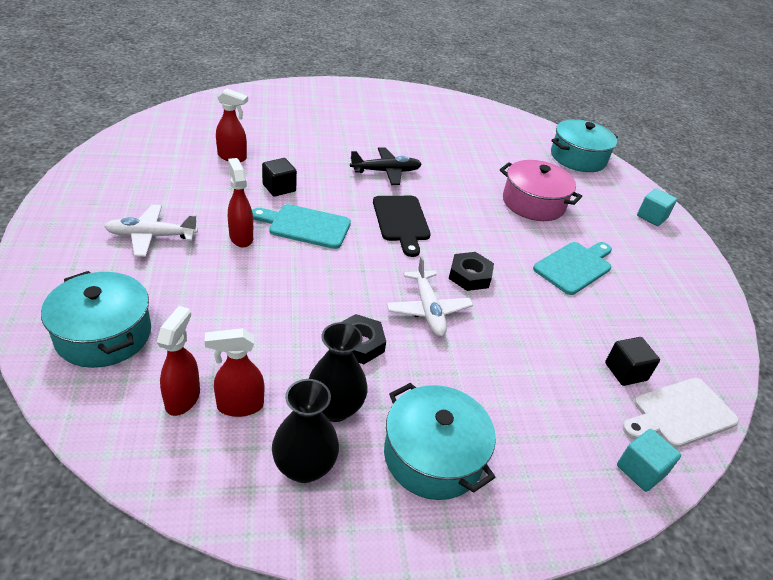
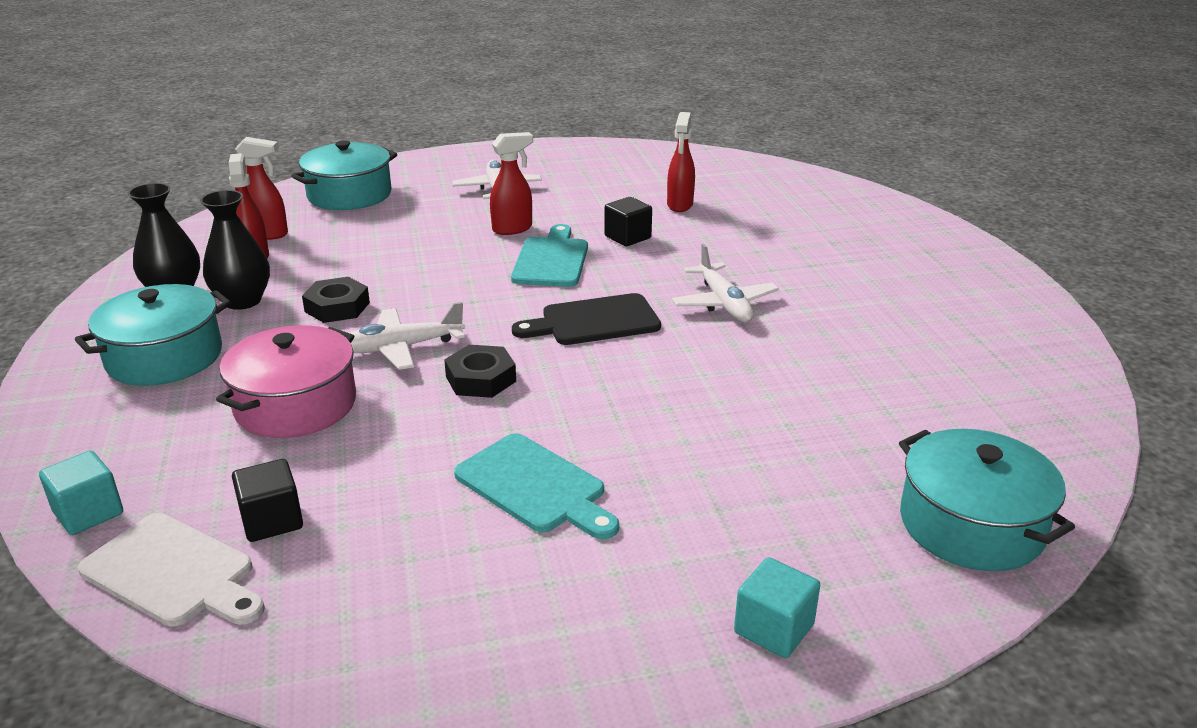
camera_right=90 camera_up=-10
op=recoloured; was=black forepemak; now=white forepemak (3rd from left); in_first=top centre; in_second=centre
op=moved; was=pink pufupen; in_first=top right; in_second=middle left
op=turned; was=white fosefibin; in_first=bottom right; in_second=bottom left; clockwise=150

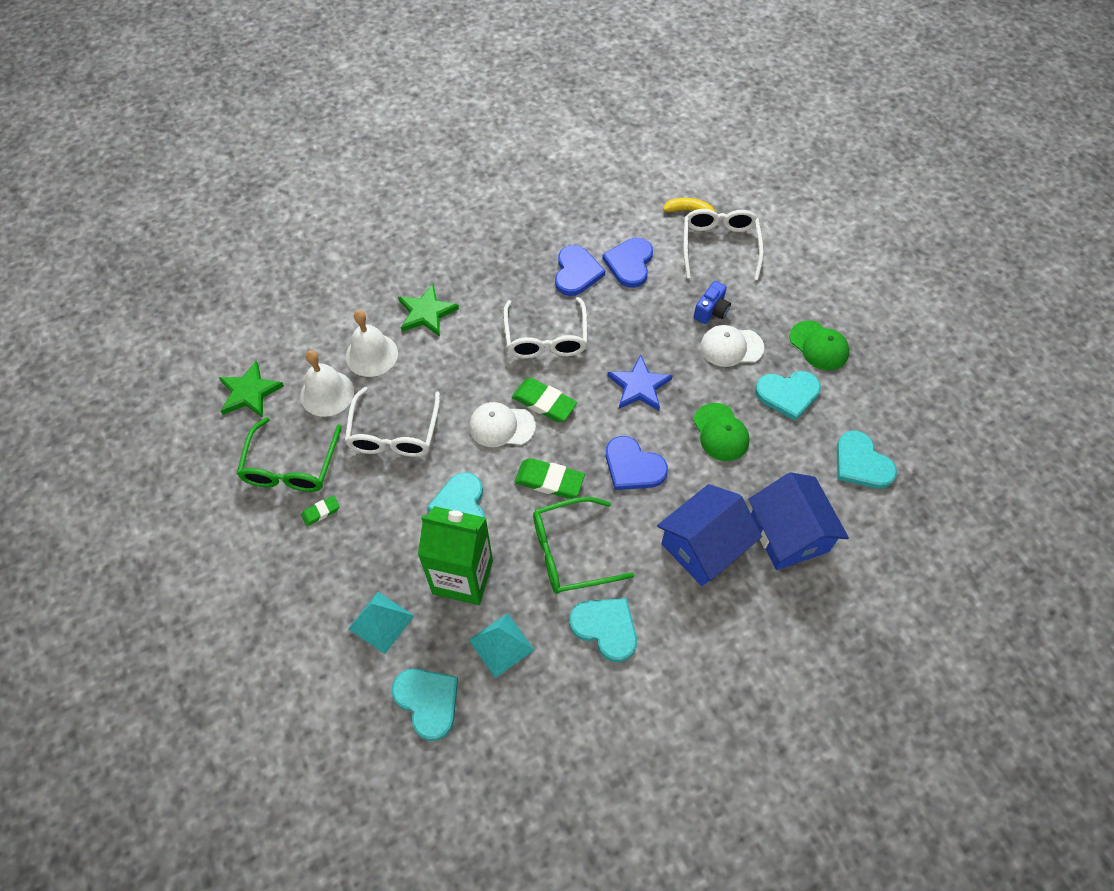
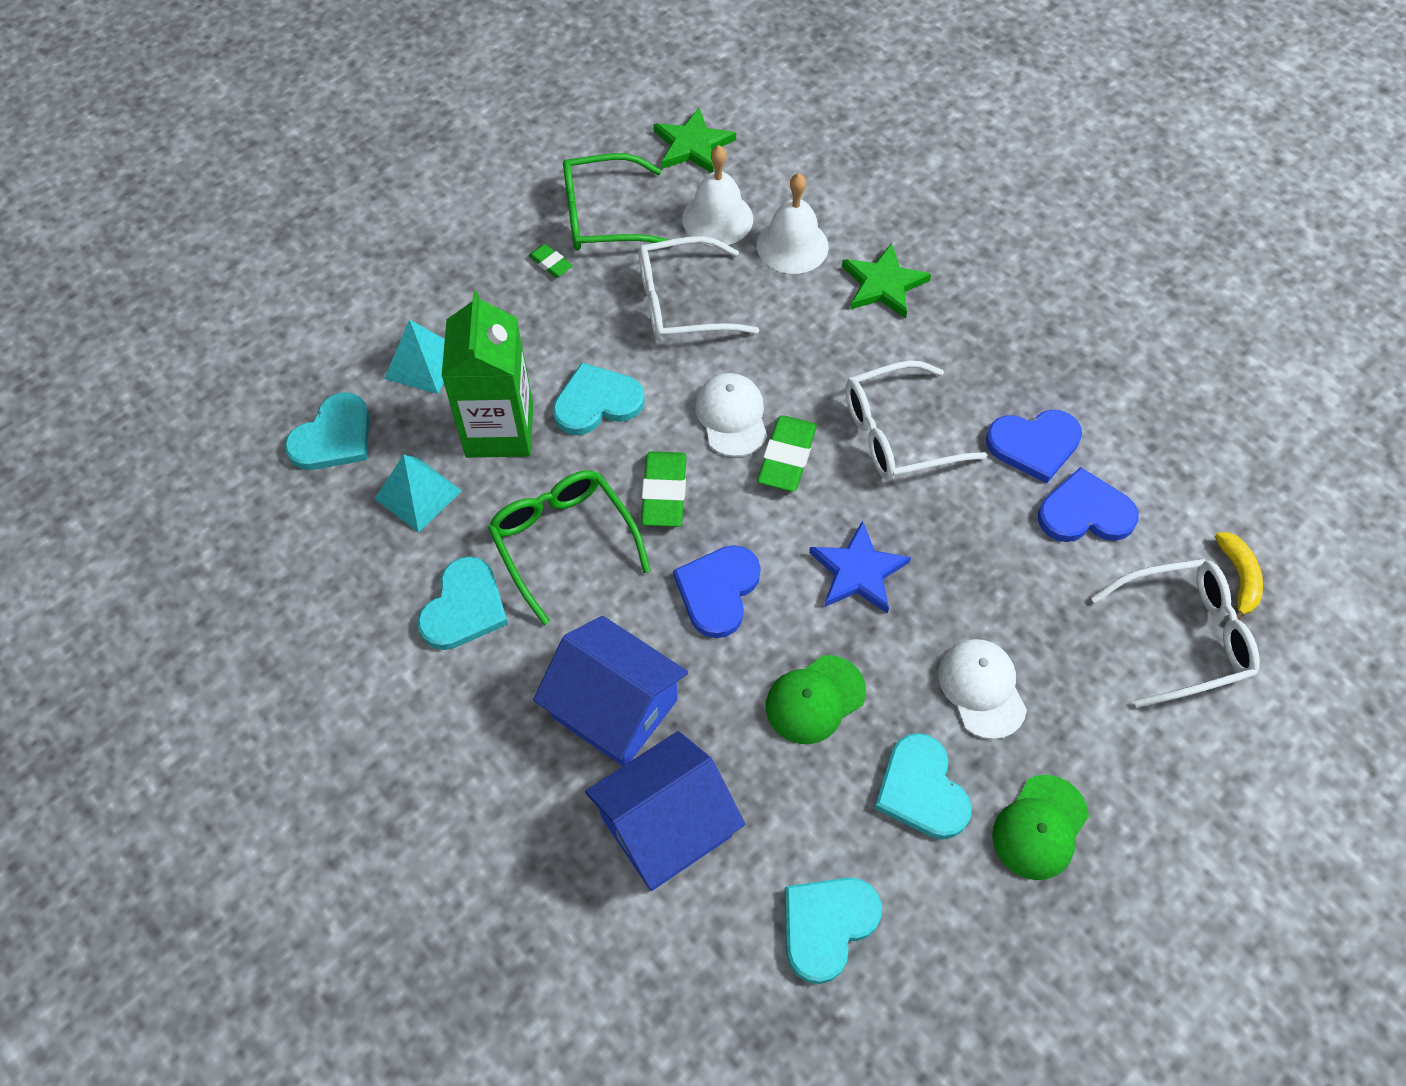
camera_right=75 camera_up=0
op=removed; was=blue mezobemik; in_first=centre

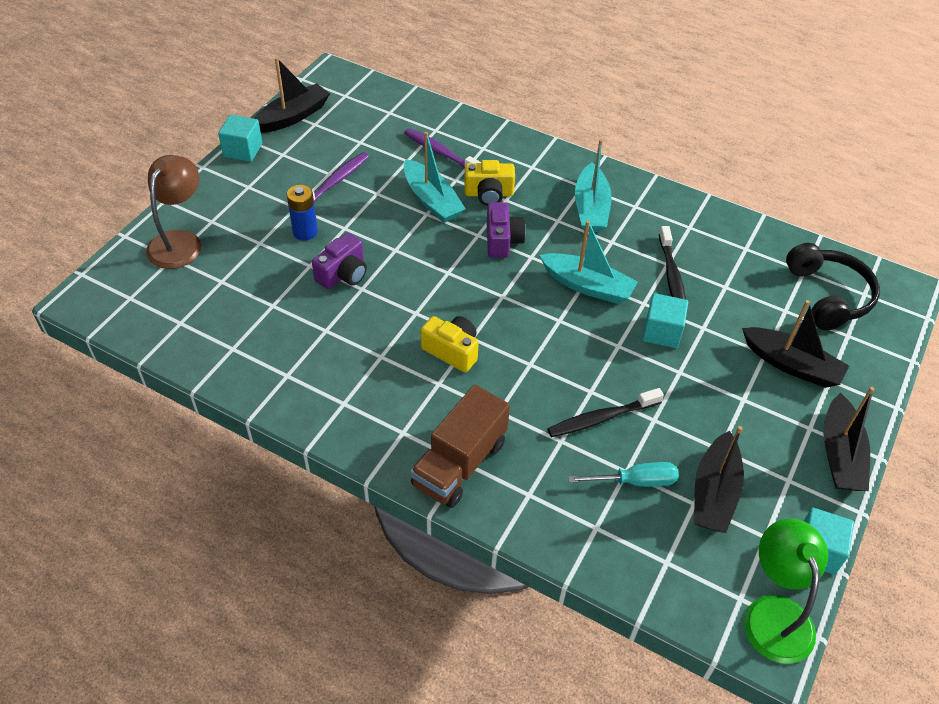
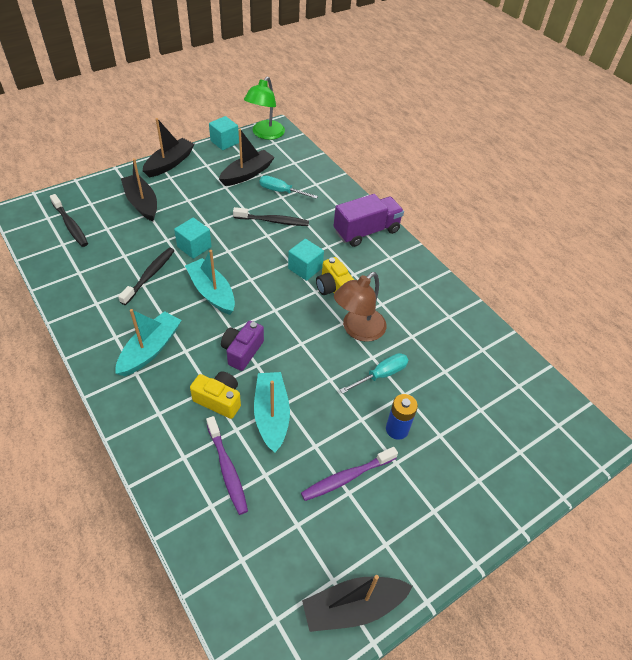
camera_right=-155 camera_up=0
op=moved; was=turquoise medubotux (1st from left in the first image); now=turquoise medubotux (3rd from left); in_first=top left; in_second=centre
op=moved; was=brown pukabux; in_first=top left; in_second=centre
op=replaced; was=purple mezobemik (1st from left); now=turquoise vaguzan (2nd from left); in_first=centre; in_second=centre
op=replaced; was=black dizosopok; now=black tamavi (1st from left); in_first=middle right; in_second=middle left
op=recoloured; was=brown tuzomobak; now=purple tuzomobak; in_first=centre; in_second=centre

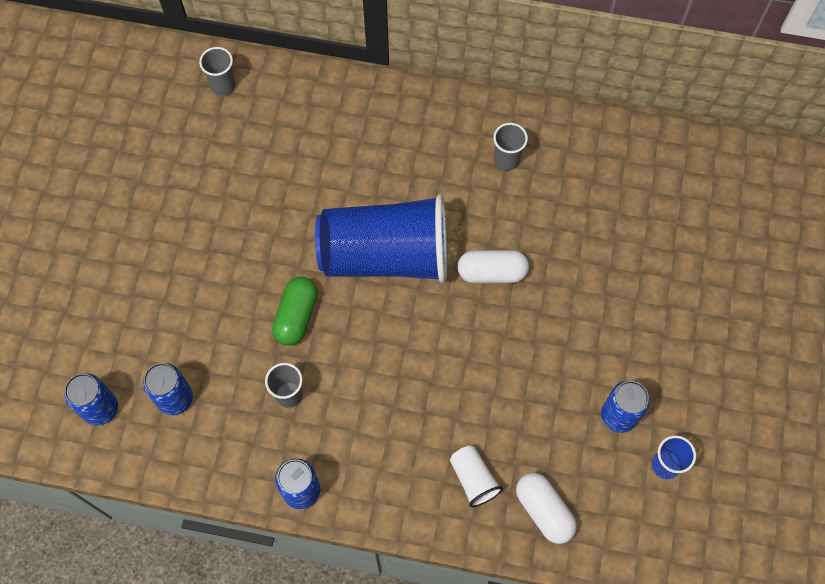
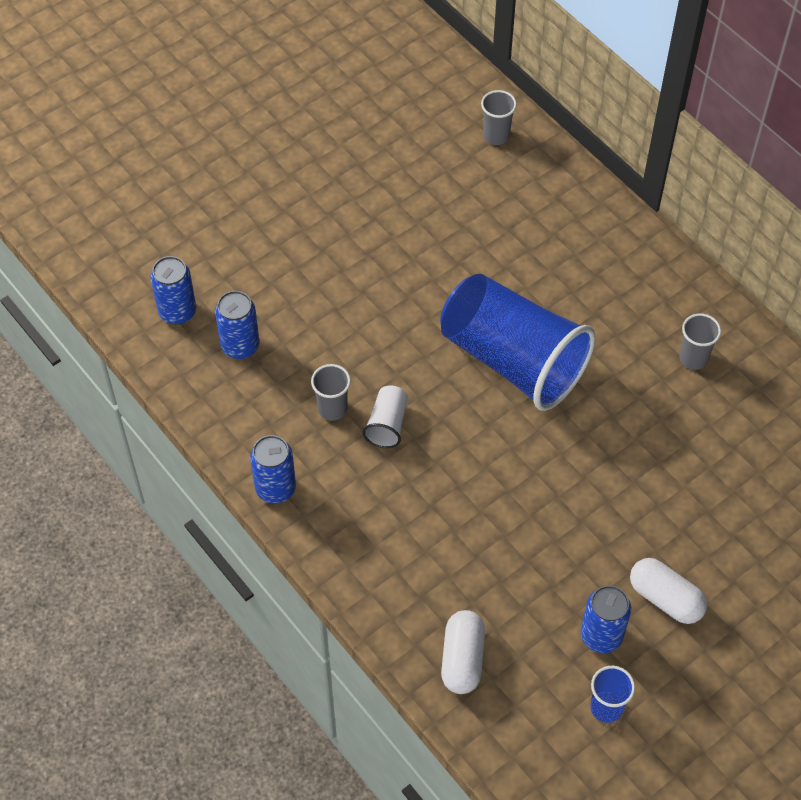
camera_right=40 camera_up=-10
op=moved; was=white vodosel (1st from left in the first image); now=white vodosel (2nd from left); in_first=centre; in_second=bottom right
op=removed; was=green vodosel; in_first=centre
op=moved; was=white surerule; in_first=bottom centre; in_second=centre

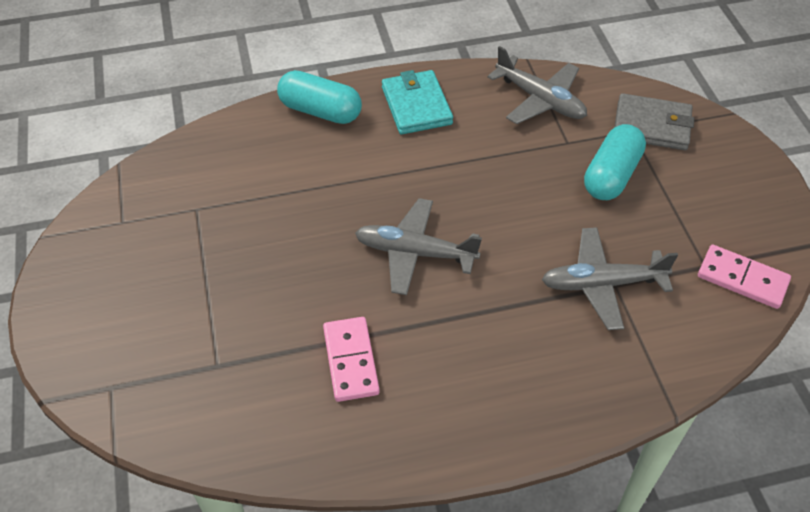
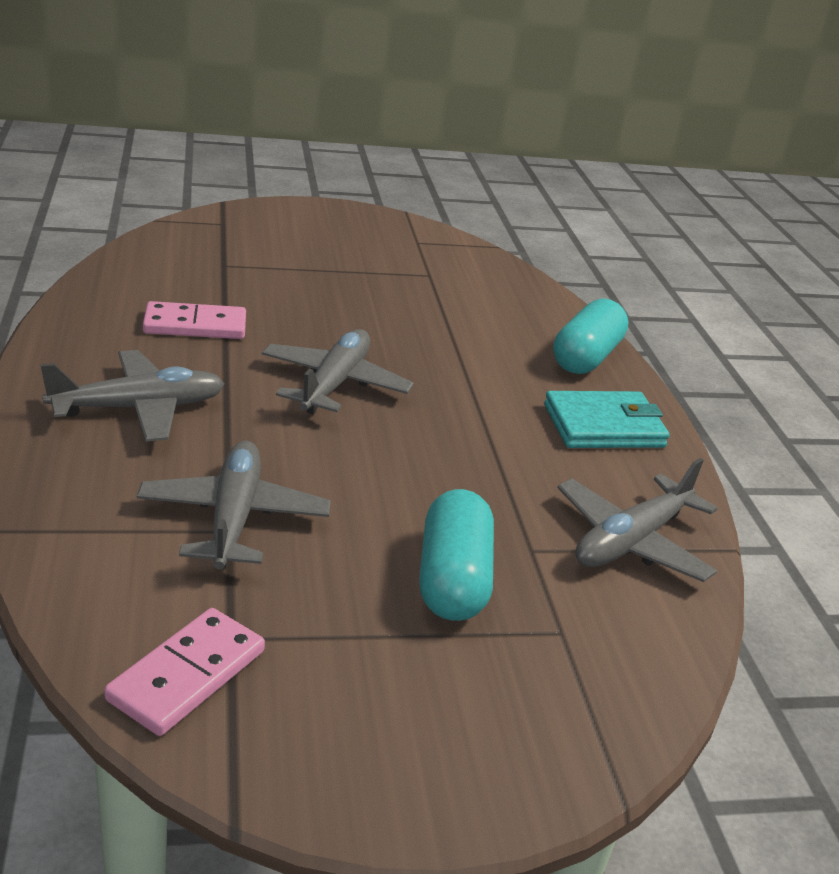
camera_right=90 camera_up=-20
op=removed; was=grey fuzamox; in_first=top right
op=turned; was=turquoise vodosel (2nd from left in the first image); in_first=top right; in_second=centre; clockwise=60
op=added; now=grey forepemak (1st from left); in_second=middle left

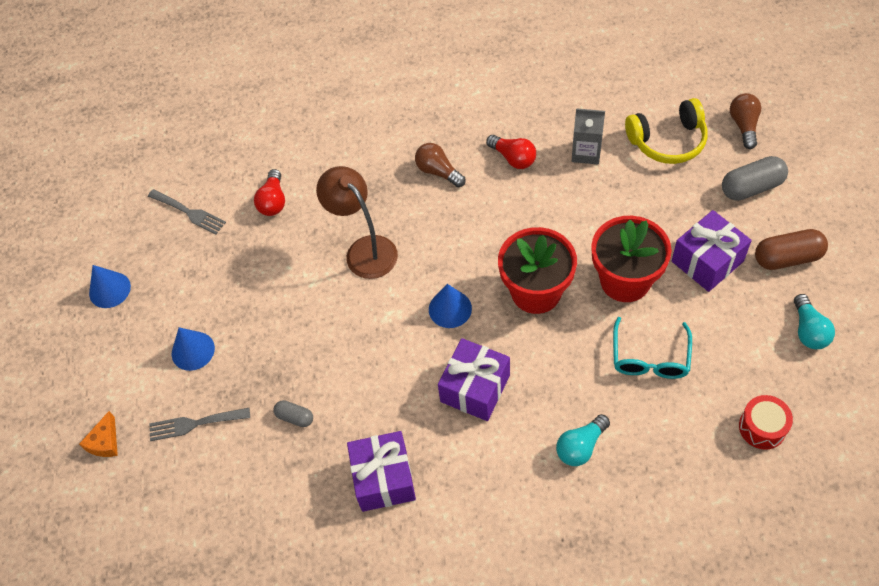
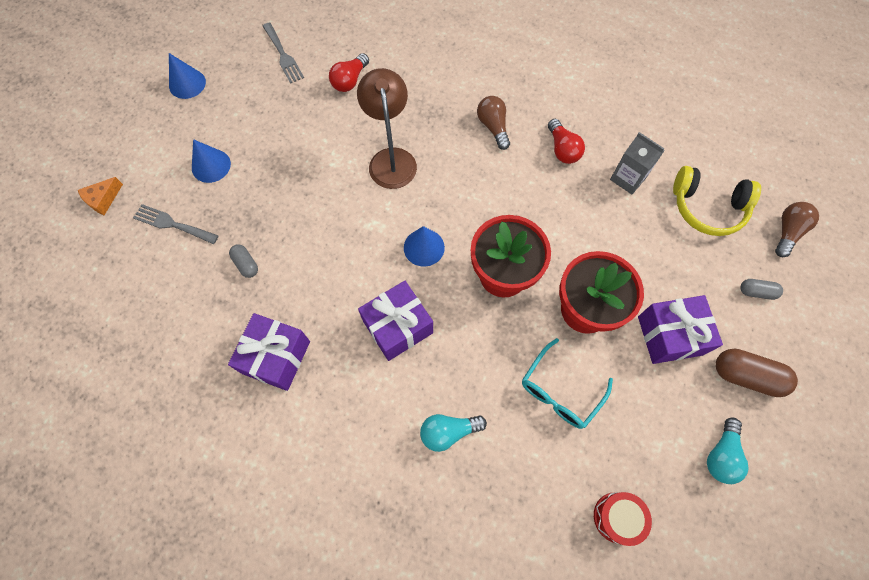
camera_right=25 camera_up=10
op=resized; was=grey vodosel (2nd from left); in_first=top right; in_second=middle right; ratio=0.56

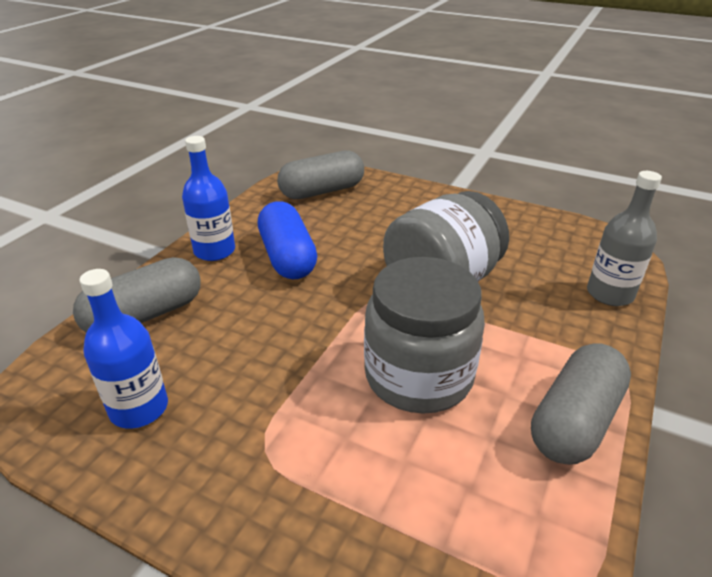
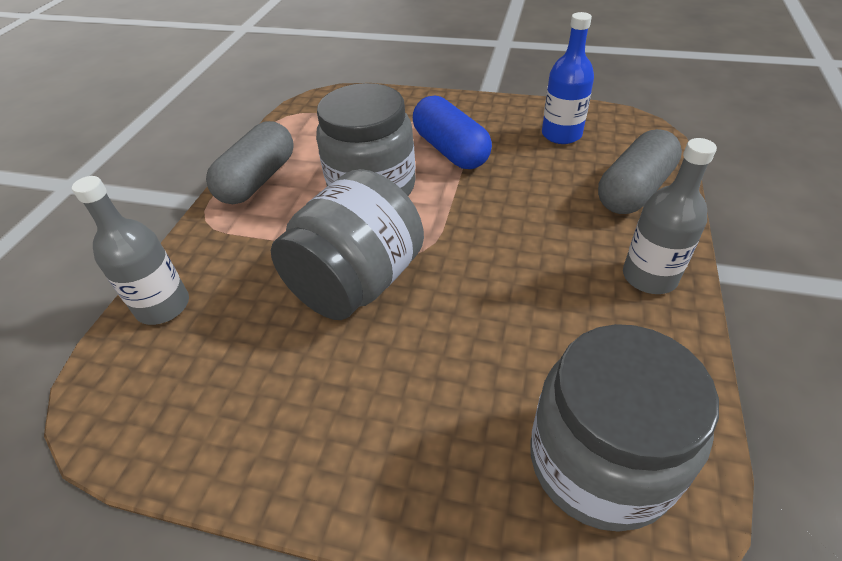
camera_right=170 camera_up=10
op=recoloured; was=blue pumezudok (2nd from left); now=grey pumezudok (2nd from left); in_first=middle left; in_second=middle right
op=replaced; was=grey vodosel (2nd from left); now=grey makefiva (3rd from left); in_first=top centre; in_second=bottom right
op=moved; was=blue vodosel; in_first=centre; in_second=top centre

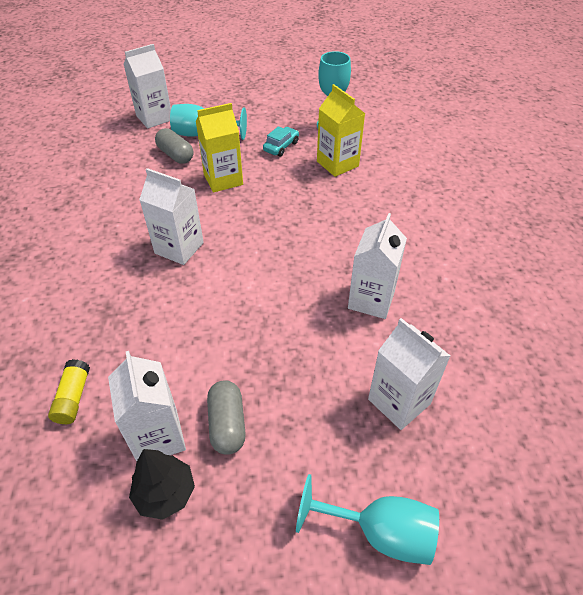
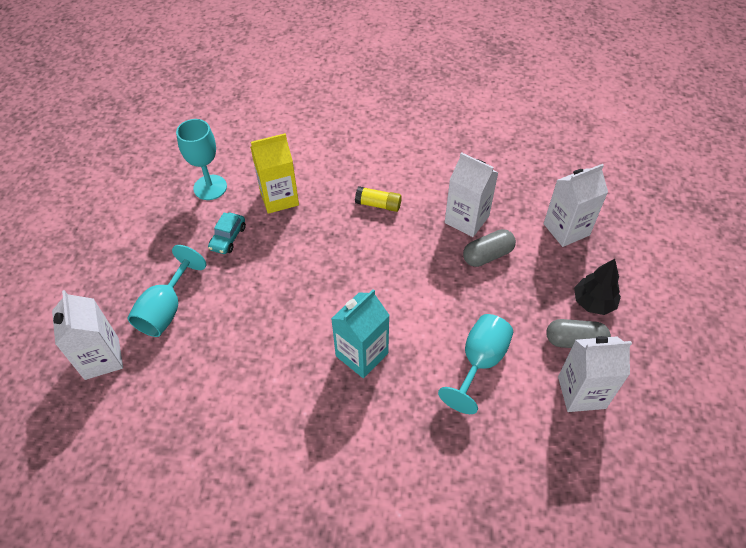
camera_right=-75 camera_up=5
op=removed; was=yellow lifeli (1st from left); in_first=top centre
op=turned; was=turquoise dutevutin; in_first=top centre; in_second=middle left; clockwise=-120
op=moved; was=grey vodosel (1st from left); in_first=top left; in_second=centre
op=recoloured; was=white lifeli (3rd from left); now=turquoise lifeli; in_first=middle left; in_second=centre
op=moved; was=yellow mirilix; in_first=middle left; in_second=centre
op=moved; was=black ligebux; in_first=bottom left; in_second=middle right
op=moved; was=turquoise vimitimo (3rd from left); in_first=bottom centre; in_second=centre

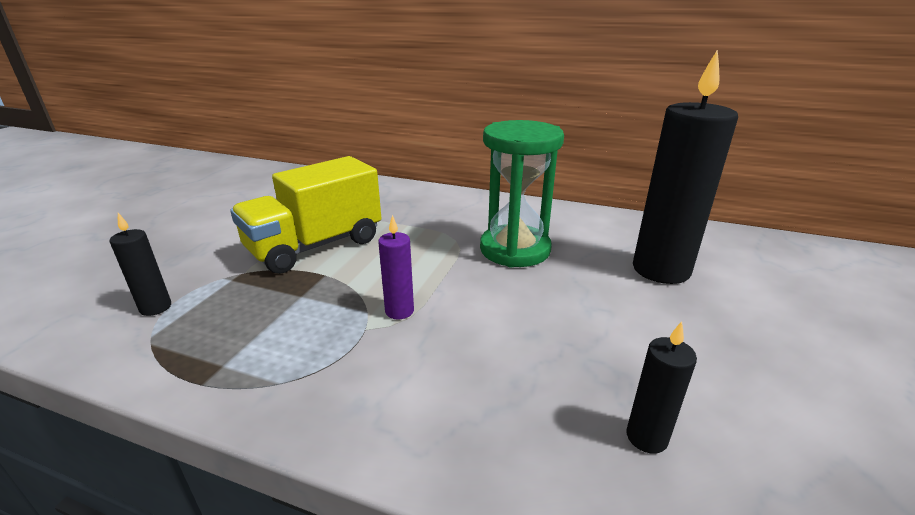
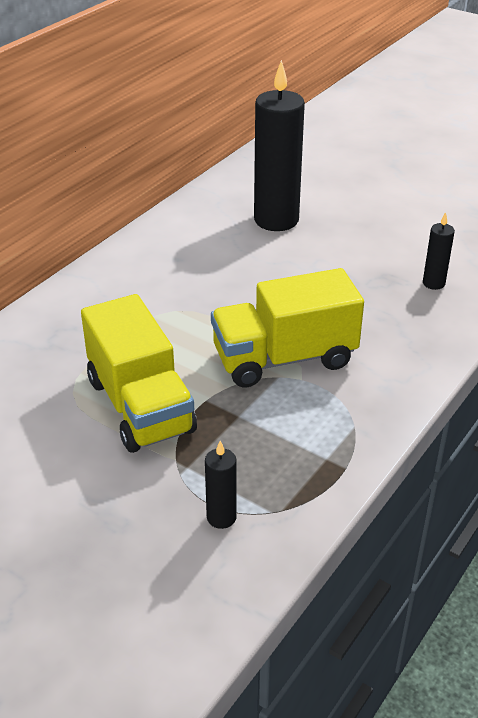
camera_right=-75 camera_up=10
op=removed; was=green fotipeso; in_first=centre
op=replaced; was=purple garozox; now=yellow tuzomobak (2nd from left); in_first=centre; in_second=centre

